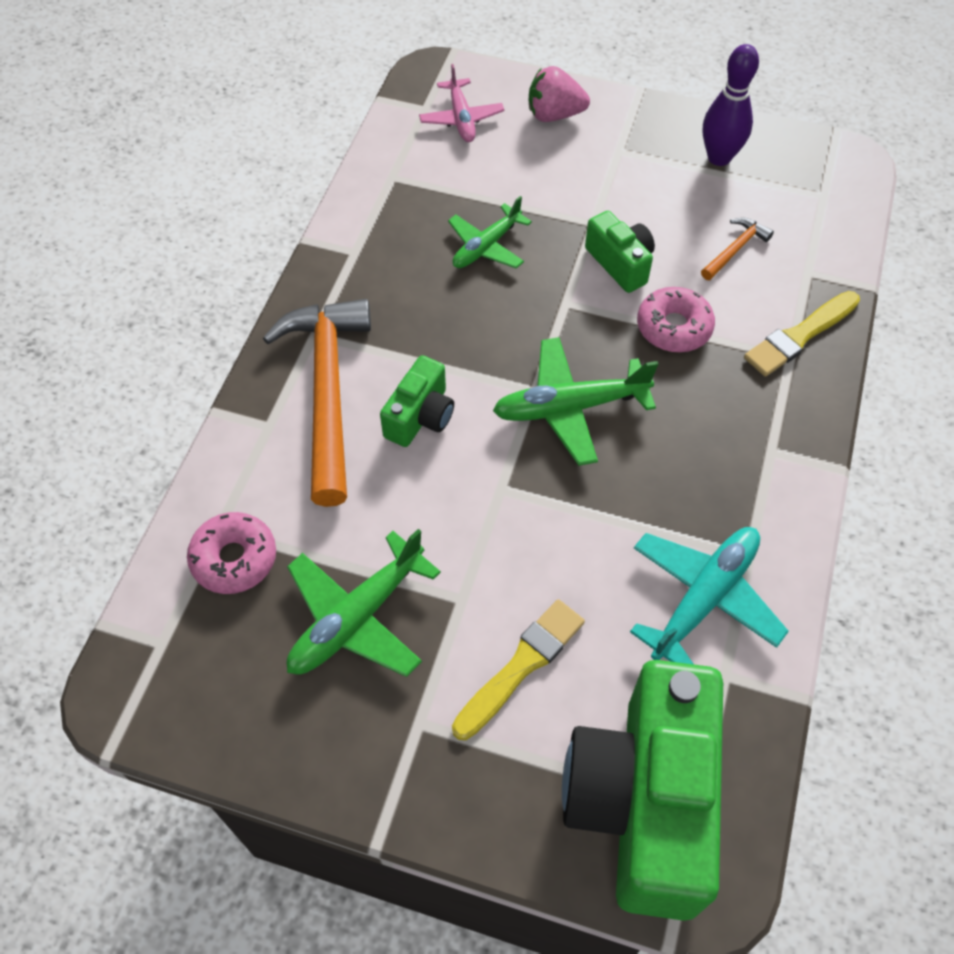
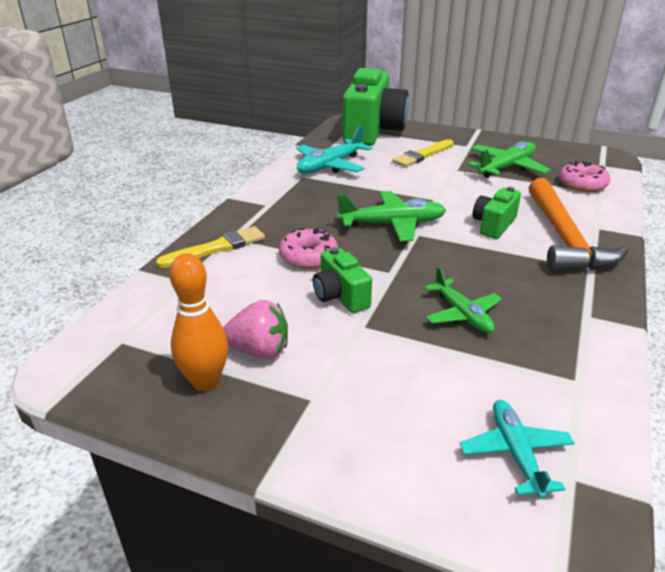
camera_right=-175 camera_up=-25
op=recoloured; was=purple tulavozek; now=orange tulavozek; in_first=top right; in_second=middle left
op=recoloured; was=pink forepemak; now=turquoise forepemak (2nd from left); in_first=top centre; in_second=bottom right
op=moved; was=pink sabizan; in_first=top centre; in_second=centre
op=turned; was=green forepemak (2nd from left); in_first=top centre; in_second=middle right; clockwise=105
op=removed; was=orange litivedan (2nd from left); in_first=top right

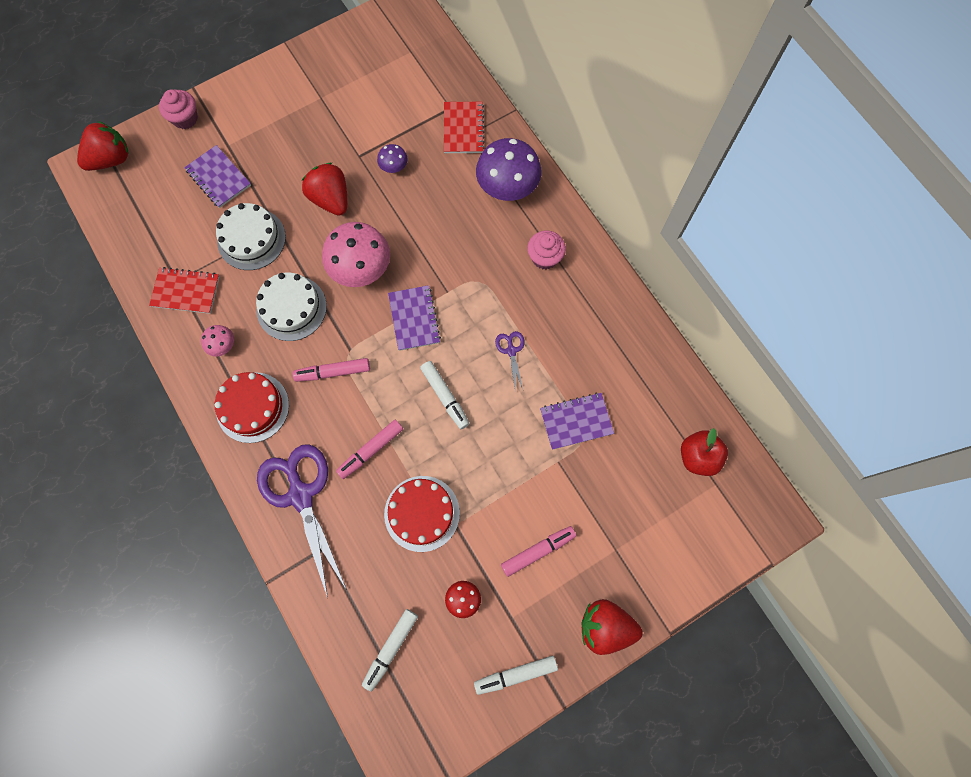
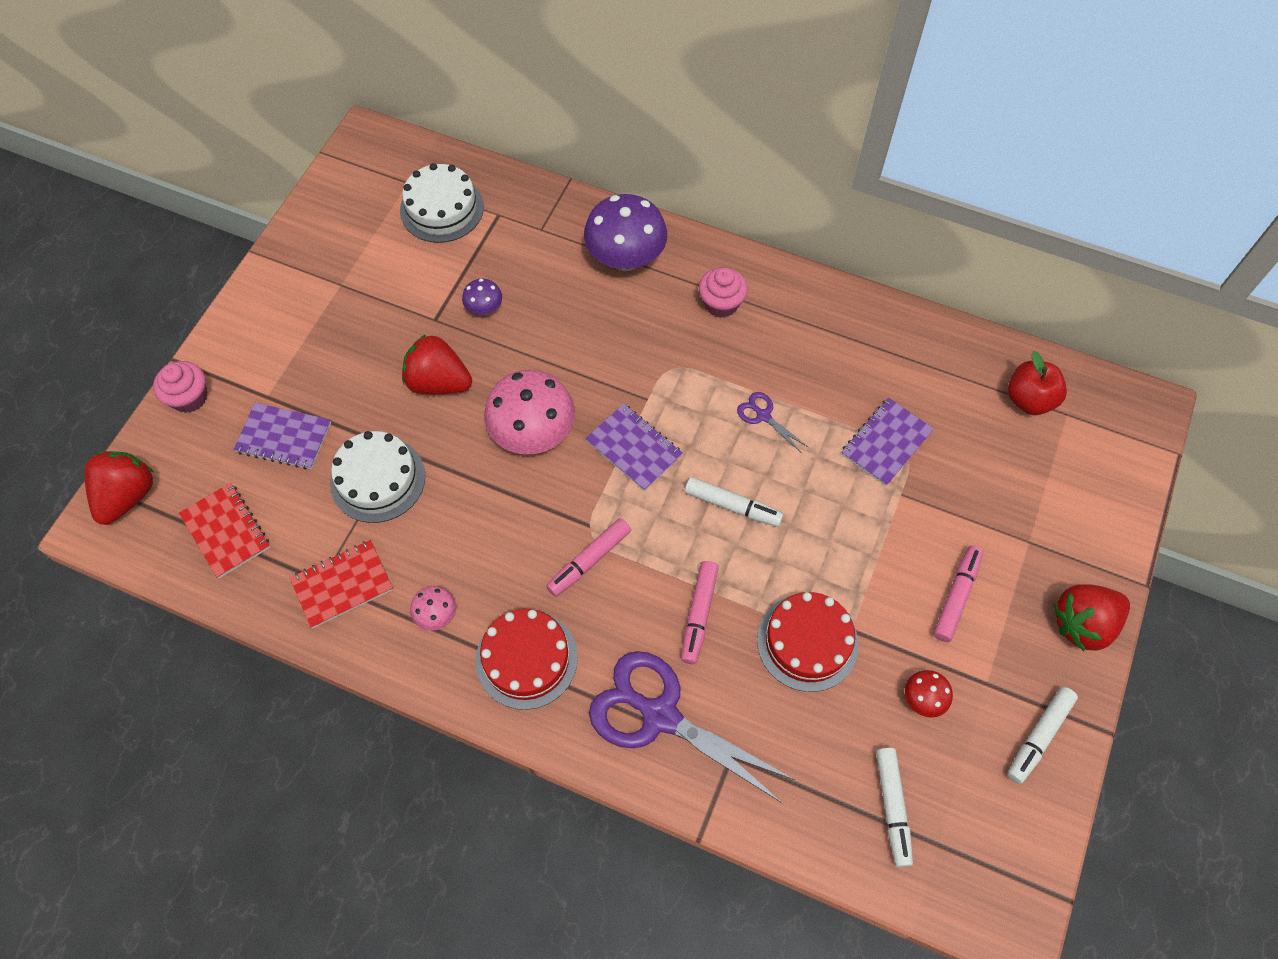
camera_right=-35 camera_up=-10
op=moved; was=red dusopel (2nd from left in the first image); now=red dusopel (1st from left); in_first=top centre; in_second=middle left
op=moved; was=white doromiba (2nd from left); in_first=middle left; in_second=top centre

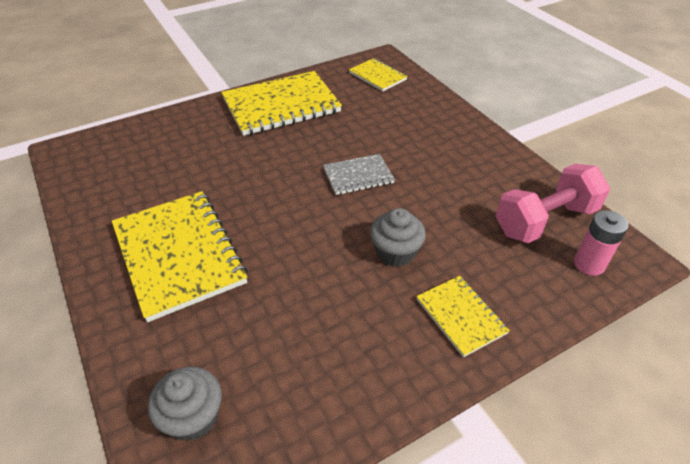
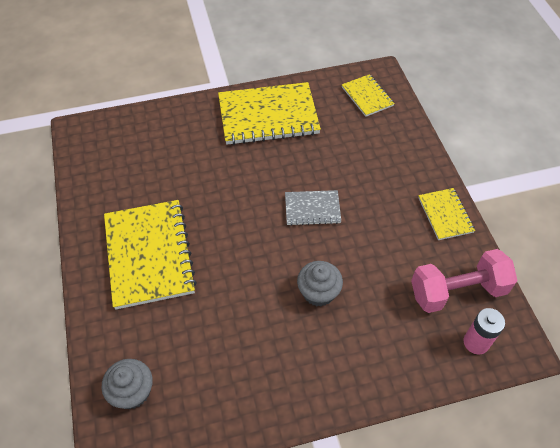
camera_right=15 camera_up=10
op=moved; was=yellow dusopel (4th from left); in_first=bottom right; in_second=middle right

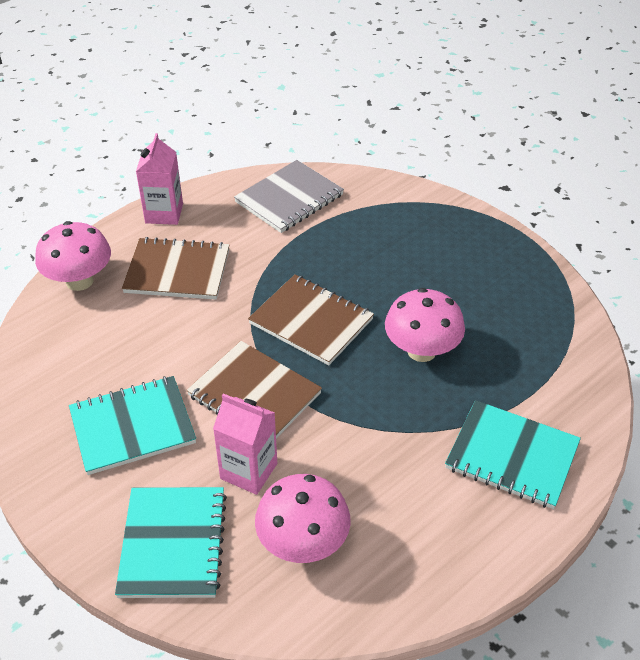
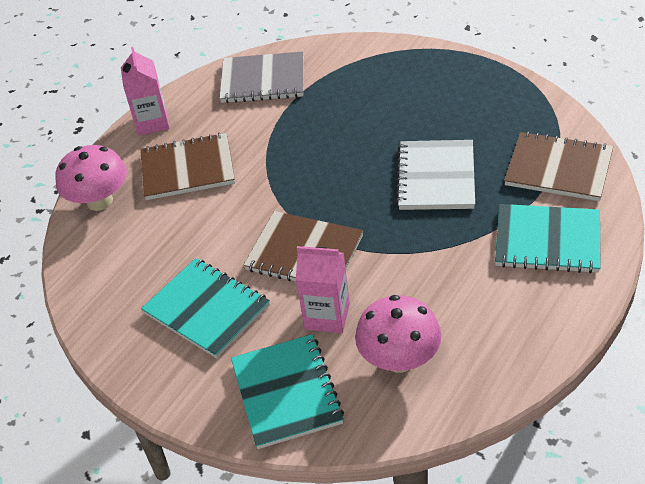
camera_right=-10 camera_up=0
op=turned; was=grey dusopel; in_first=top centre; in_second=top centre; clockwise=60
op=moved; was=brown dusopel (3rd from left); in_first=centre; in_second=middle right
op=replaced; was=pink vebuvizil (3rd from left); now=white dusopel; in_first=centre; in_second=middle right
op=turned; was=turquoise dusopel (1st from left); in_first=middle left; in_second=middle left; clockwise=75

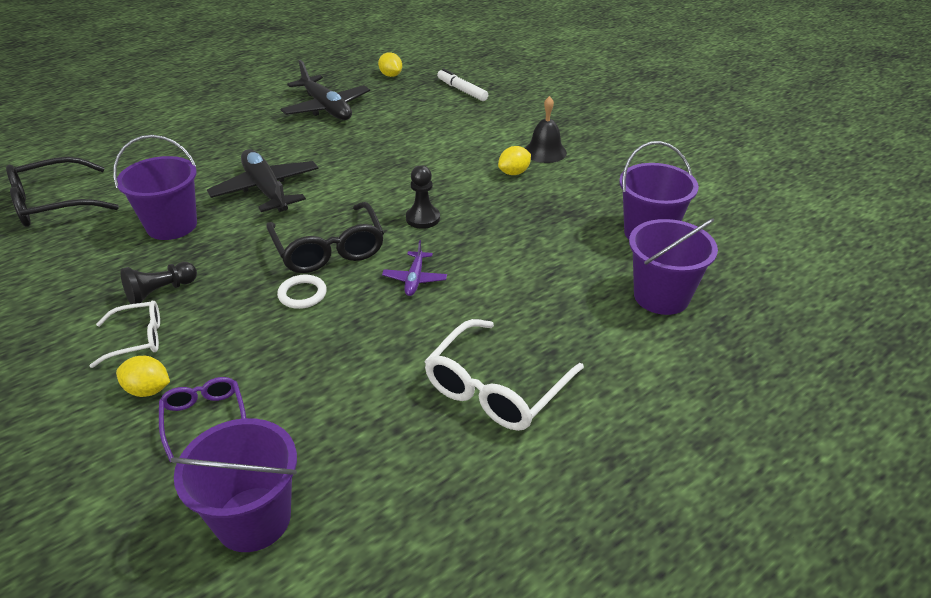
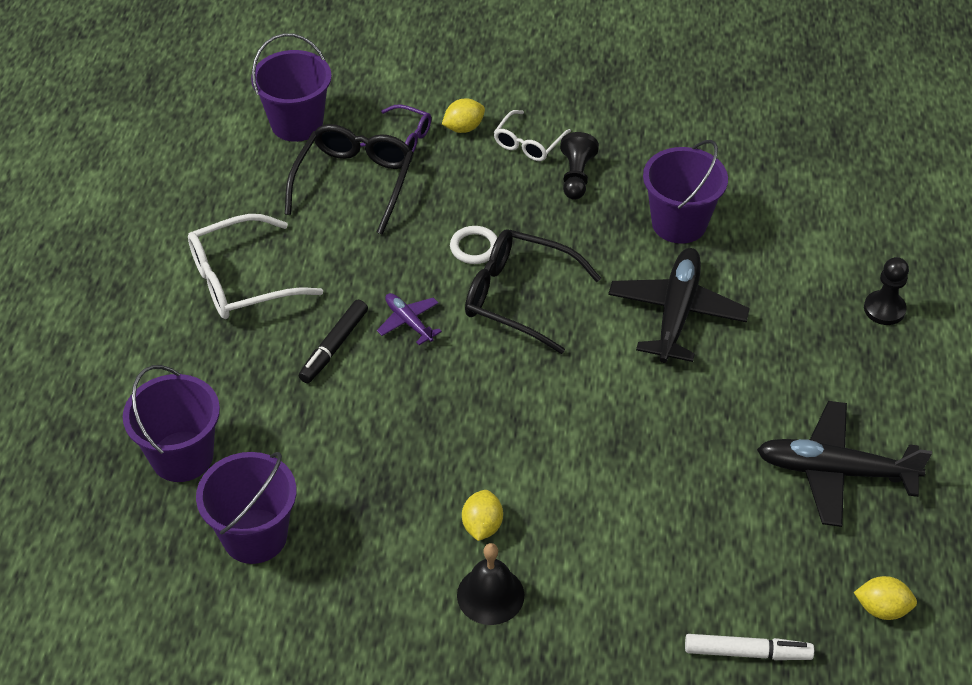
camera_right=135 camera_up=10
op=turned; was=black forepemak (1st from left); in_first=top left; in_second=middle right; clockwise=-90
op=moved; was=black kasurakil (1st from left); in_first=top left; in_second=top centre
op=moved; was=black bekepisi (2nd from left); in_first=top centre; in_second=middle right
op=turned; was=white kasurakil (2nd from left in the first image); in_first=centre; in_second=middle left; clockwise=-105
op=added; now=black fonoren; in_second=centre

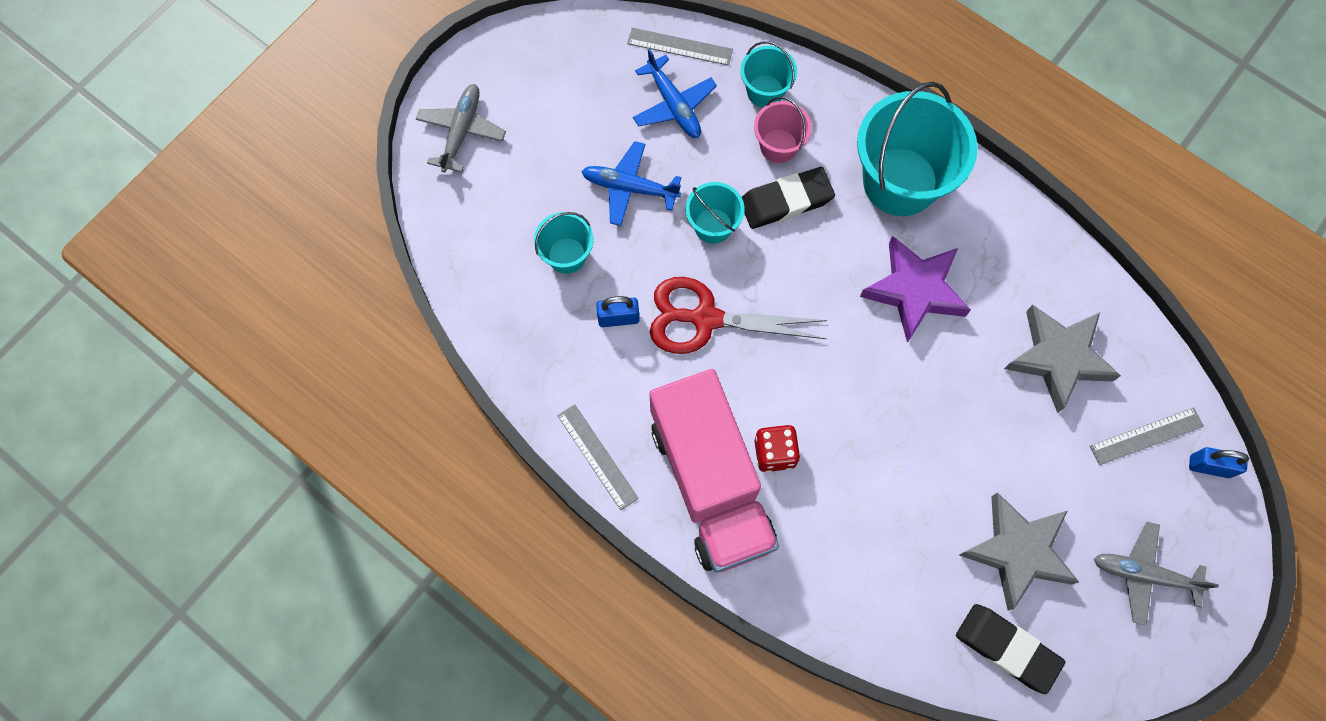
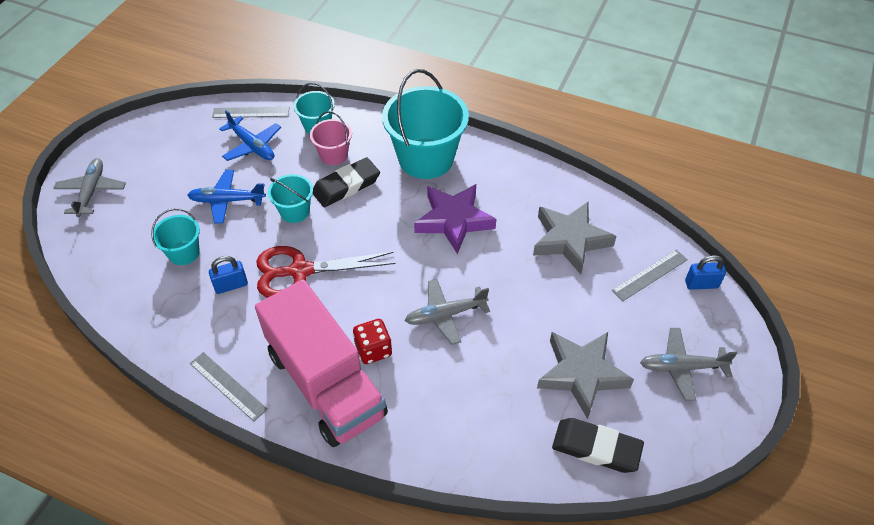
camera_right=-15 camera_up=-20
op=added; now=grey forepemak (2nd from left); in_second=centre

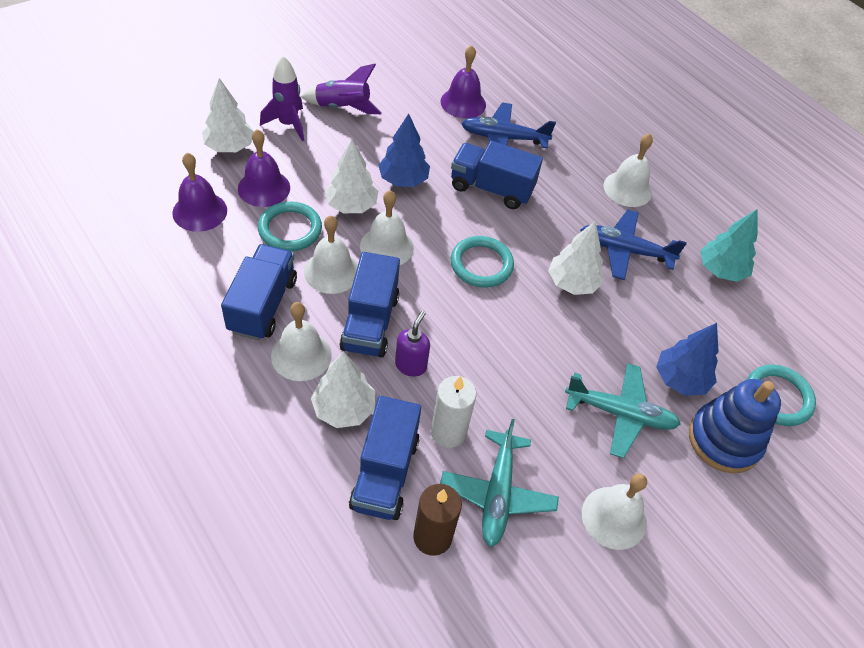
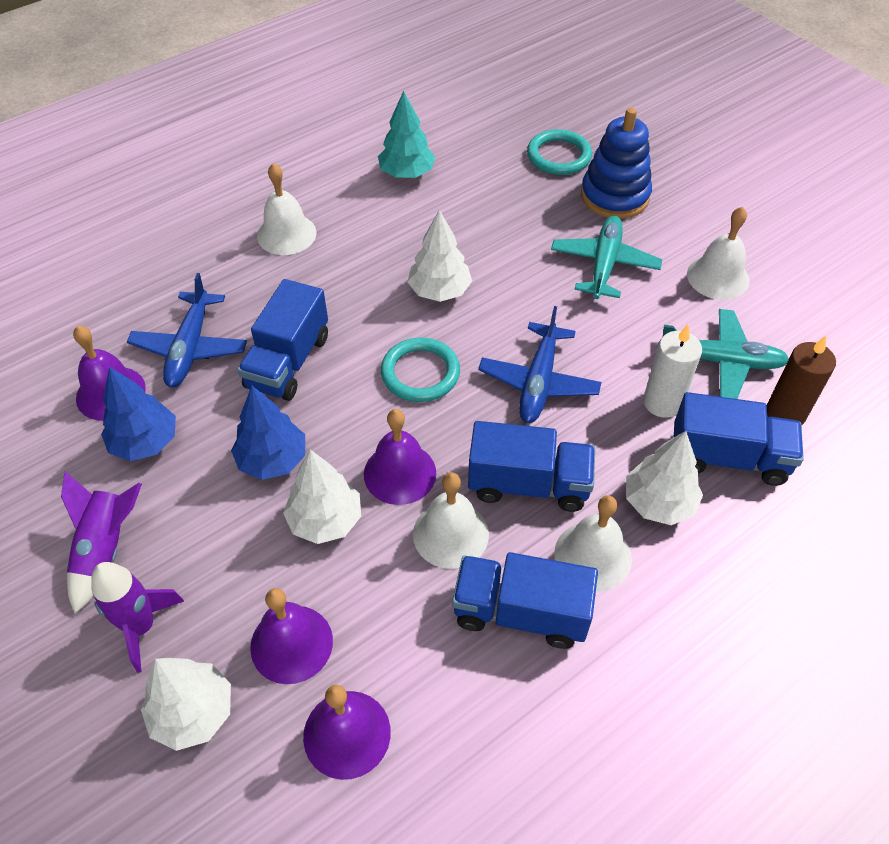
camera_right=-85 camera_up=0
op=recoloured; was=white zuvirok (3rd from left); now=purple zuvirok (4th from left); in_first=centre; in_second=centre
op=removed; was=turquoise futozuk (1st from left); in_first=centre
op=moved; was=blue forepemak (2nd from left); in_first=middle right; in_second=centre
op=removed; was=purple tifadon; in_first=centre
op=moved; was=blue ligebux (2nd from left in the first image); now=blue ligebux (1st from left); in_first=middle right; in_second=middle left

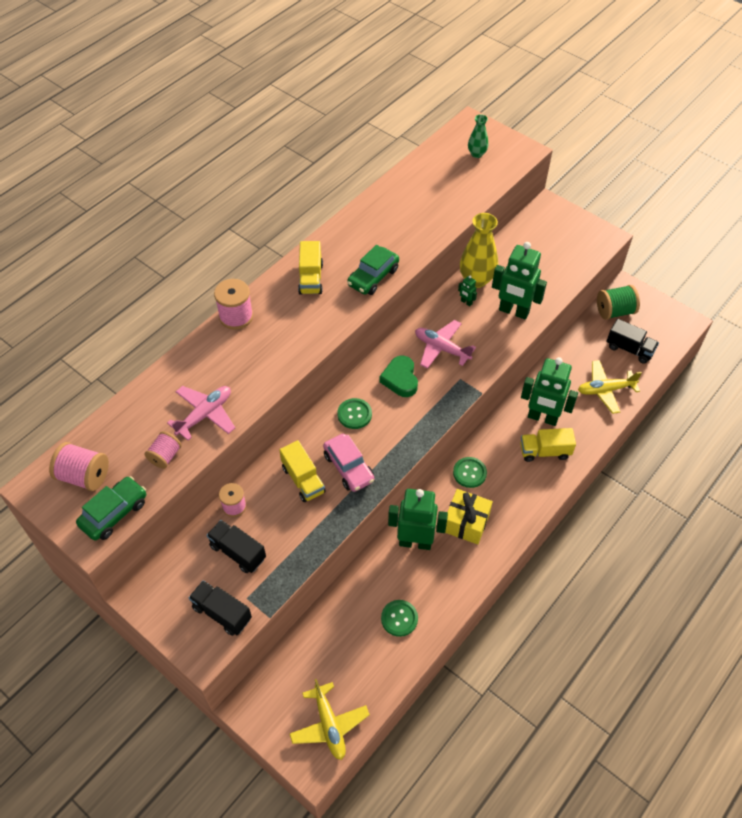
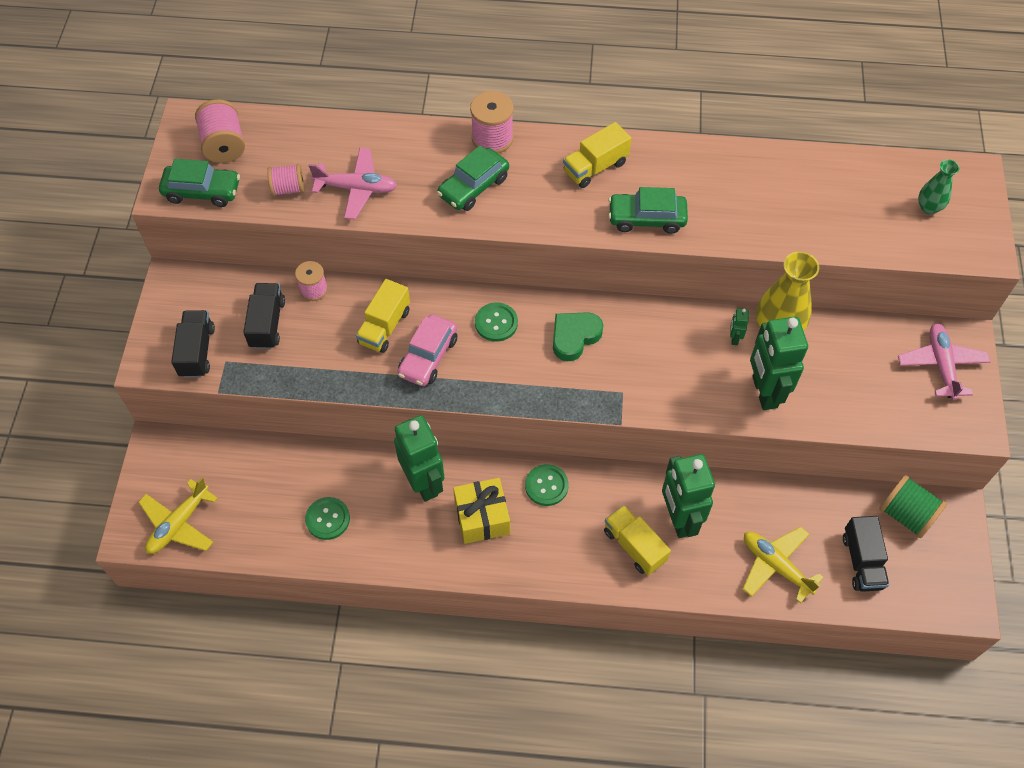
camera_right=55 camera_up=5
op=moved; was=pink forepemak (2nd from left); in_first=centre; in_second=middle right
op=added; now=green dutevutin (2nd from left); in_second=top centre

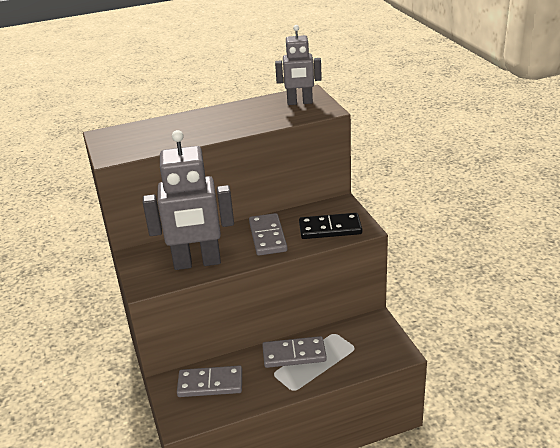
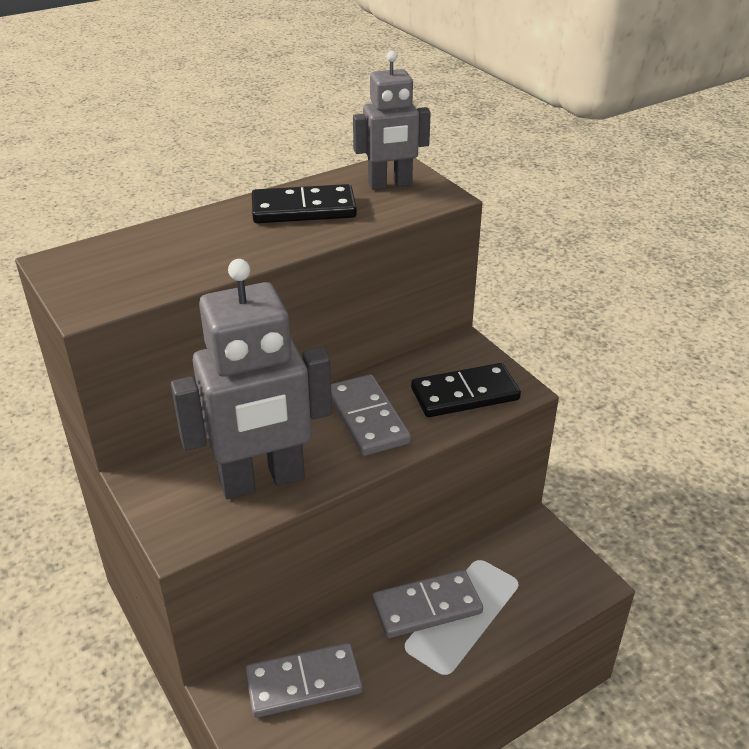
camera_right=-15 camera_up=5
op=added; now=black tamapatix (1st from left); in_second=top centre

